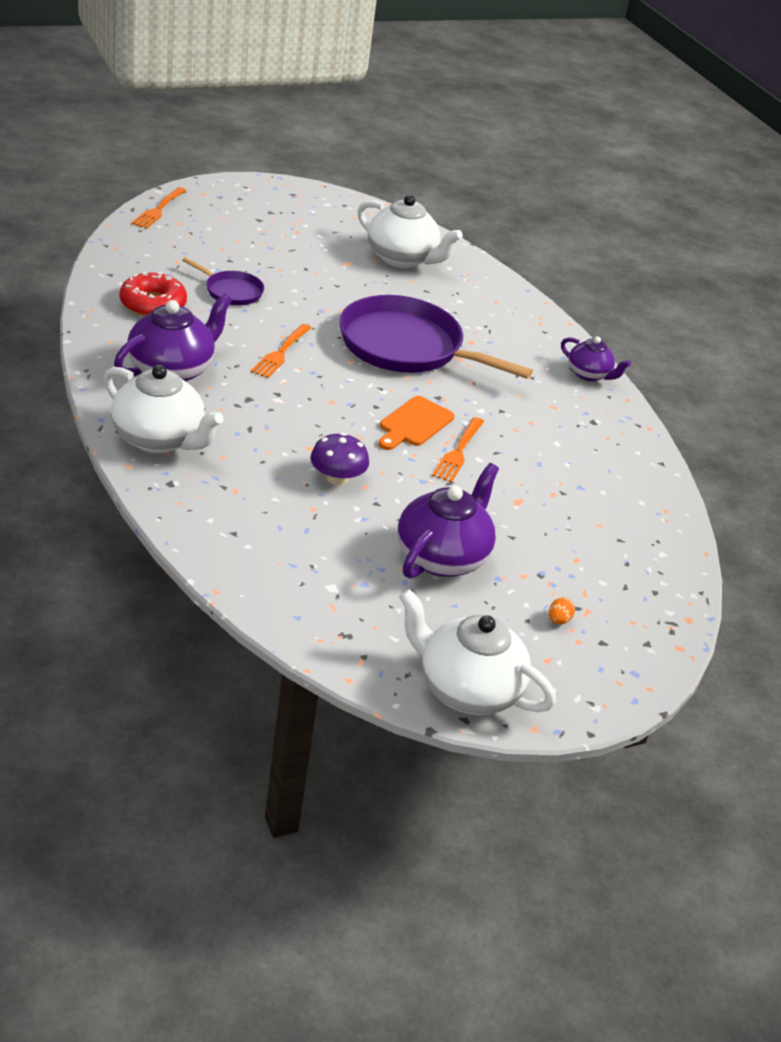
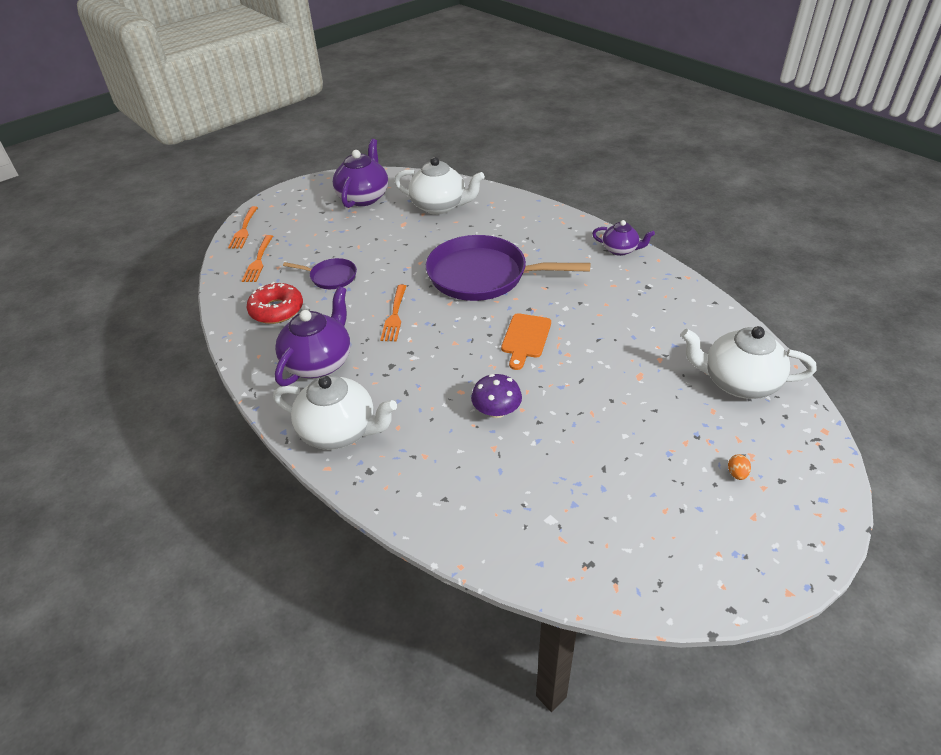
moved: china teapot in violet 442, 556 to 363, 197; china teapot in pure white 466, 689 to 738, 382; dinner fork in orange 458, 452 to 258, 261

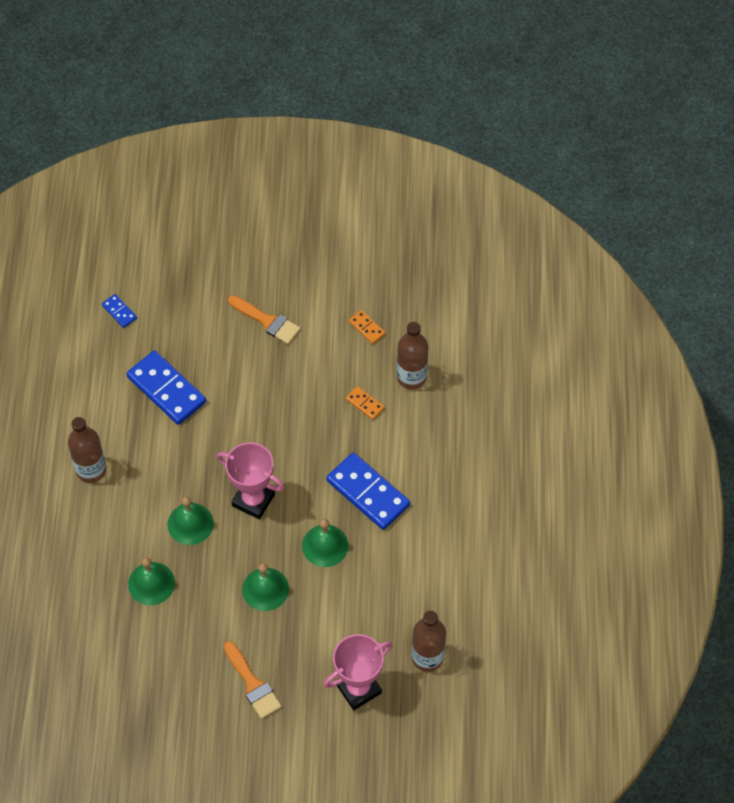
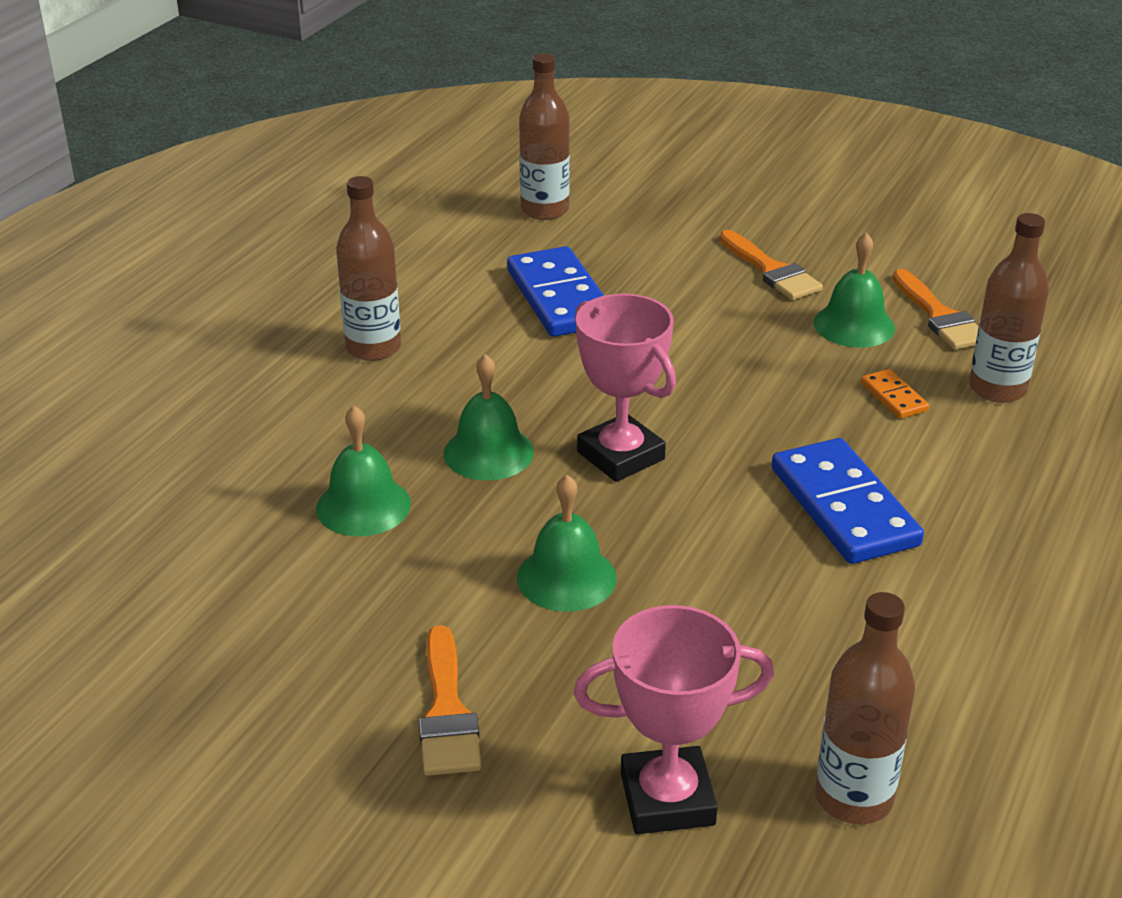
moved: bell in leaf-green 325, 545 to 854, 325
replaced: domino piece in cobalt 119, 312 to flask in brown 544, 210; domino piece in orange 366, 328 to brush in orange 939, 316

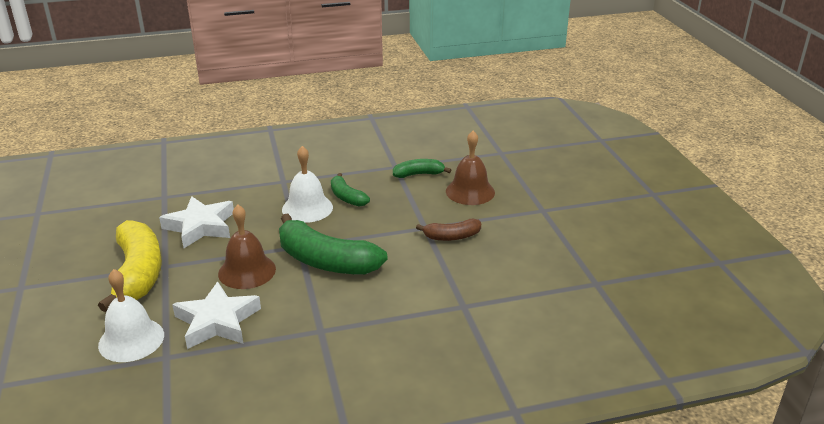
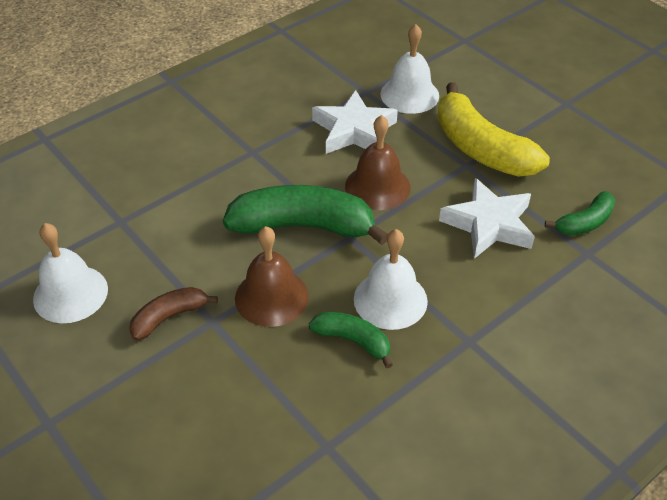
added: bell in pure white 70, 293
moved: banana in leaf-green 419, 174 to 584, 222; bell in brown 470, 191 to 271, 297

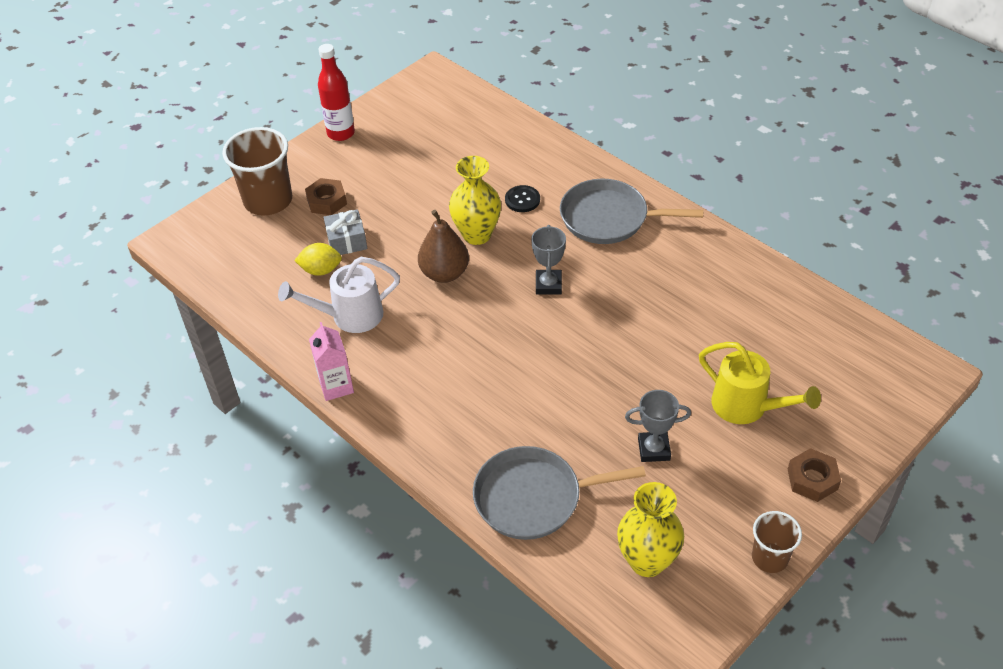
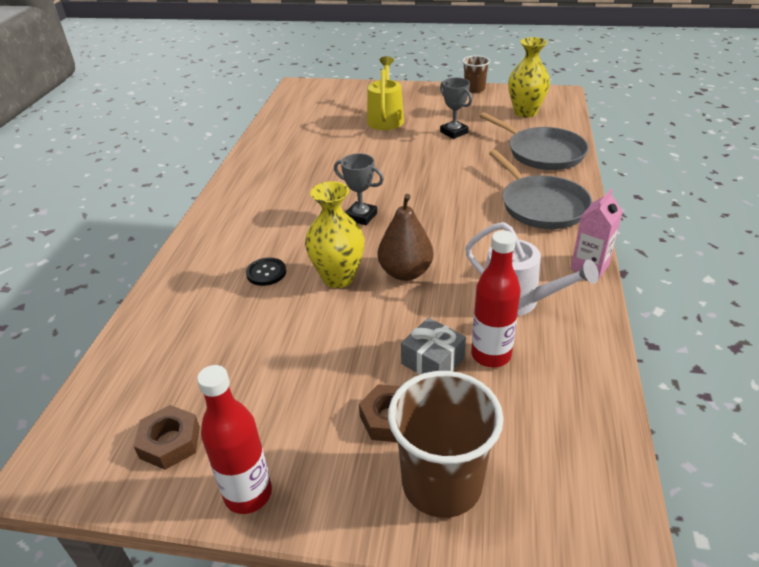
moved: pan in ash-grey 608, 218 to 541, 205; hexagon nut in brown 812, 479 to 170, 442
replaced: citrus fruit in yellow 321, 270 to flask in crimson 491, 355
turned: award cup in ash-grey 548, 285 = 361, 216 60 degrees clockwise

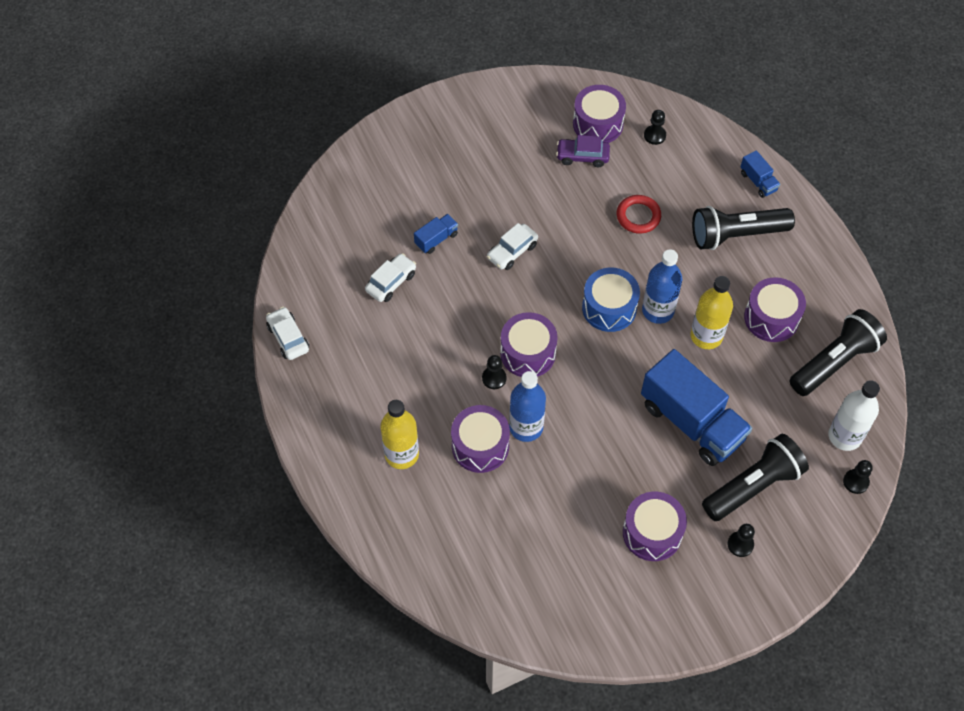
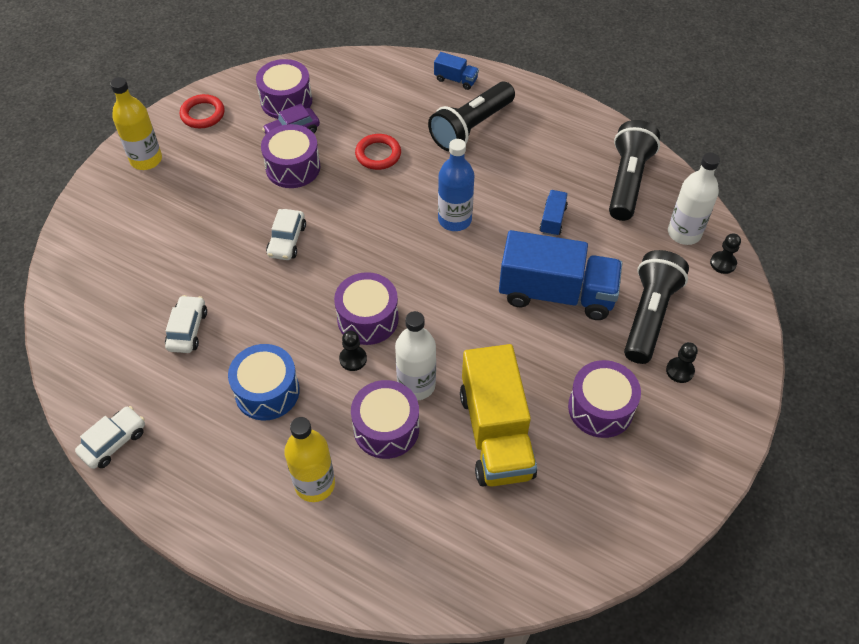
removed: game pawn in jet-black 654, 135
added: ring in crimson 202, 114; toy truck in yellow 496, 434
moved: toy truck in cobalt 436, 239 to 553, 220; drum in cobalt 609, 308 to 267, 391; flask in yellow 706, 336 to 146, 160; drum in violet 771, 318 to 293, 167
recoloured: flask in cobalt 526, 427 to flask in pure white 416, 385
turned: toy car in pure white 288, 338 = 114, 442 105 degrees clockwise

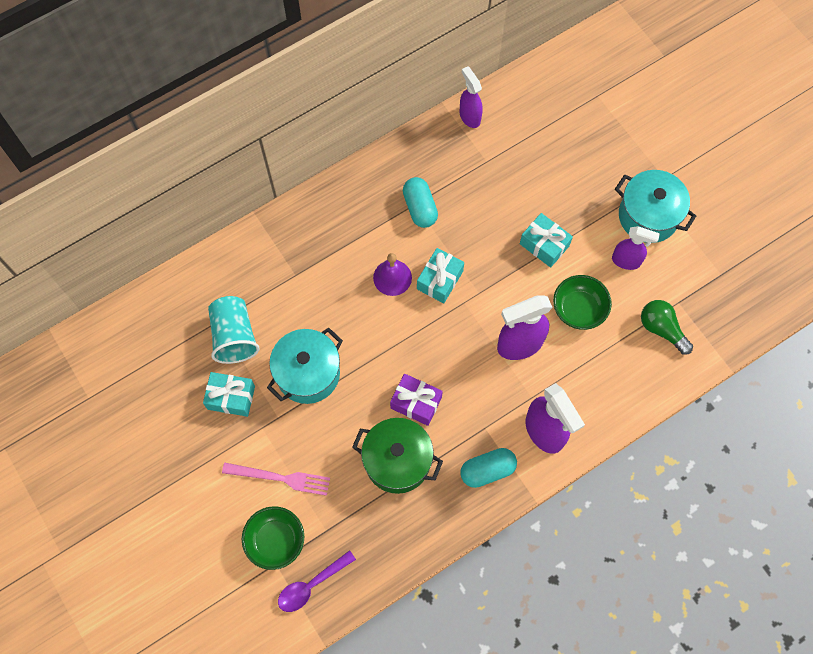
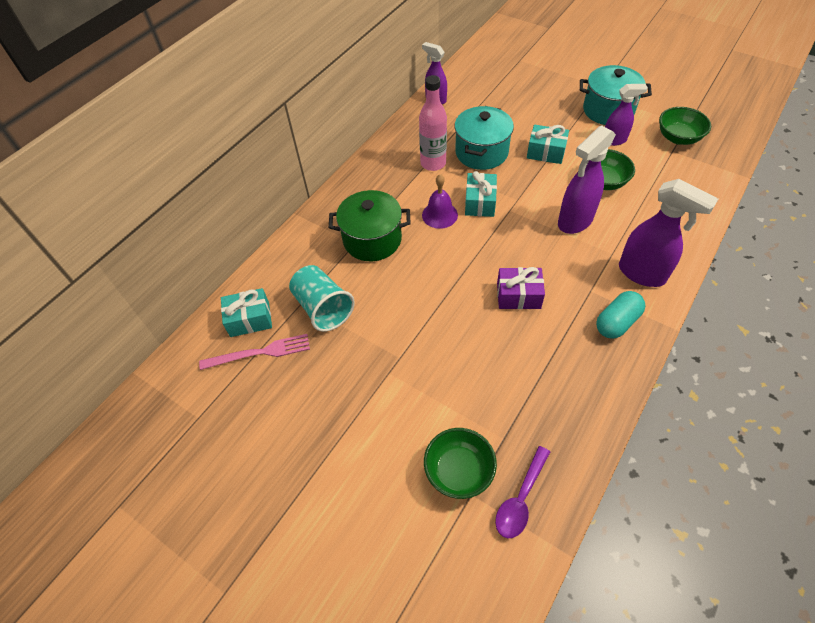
removed: lightbulb in leaf-green 662, 329
added: deep dish in leaf-green 678, 138
moved: present in aqua 231, 397 to 250, 319; dinner fork in pink 280, 478 to 260, 352; pot in aqua 308, 373 to 481, 152; pot in leaf-green 397, 461 to 372, 239
replaced: capsule in aqua 420, 208 to flask in pink 433, 163

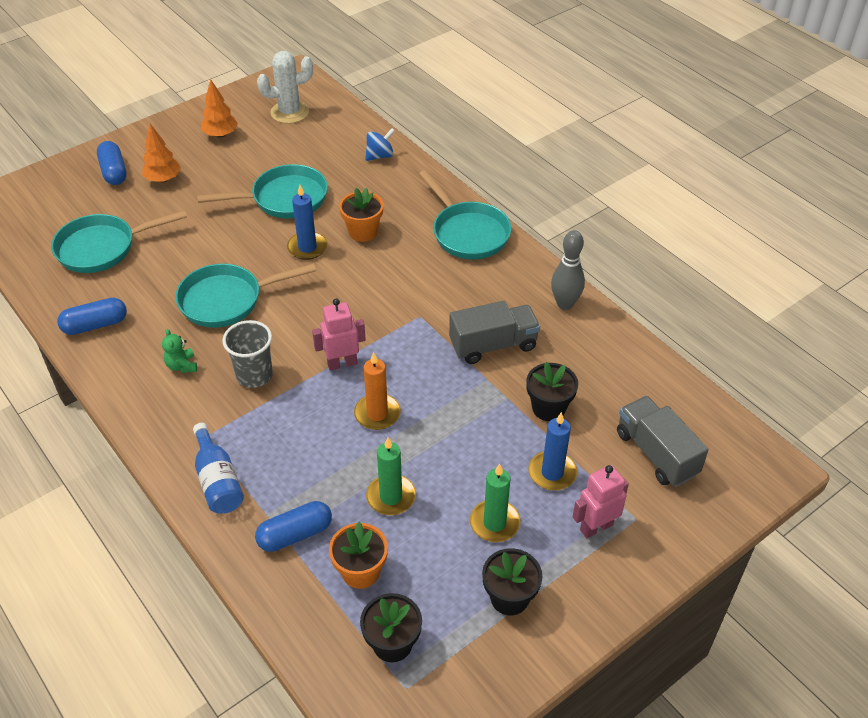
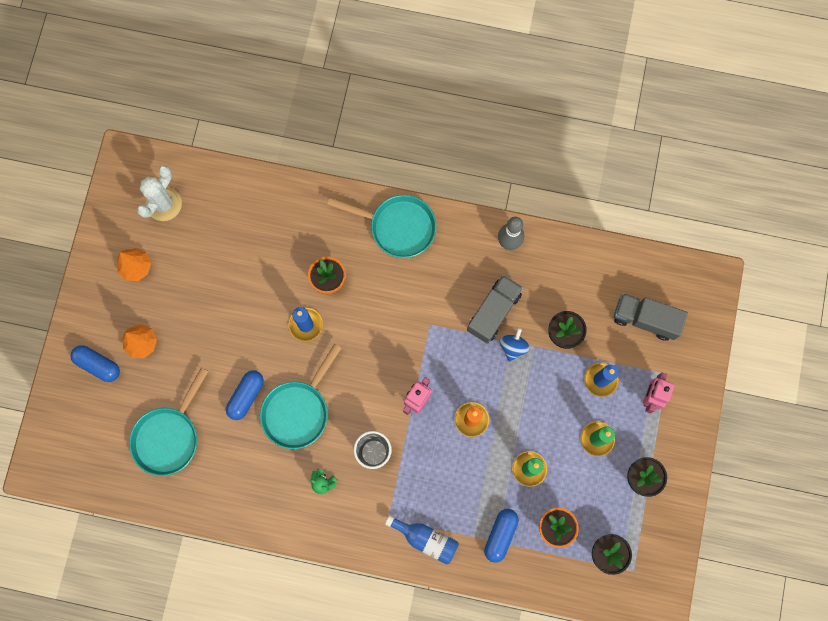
removed: pan in aqua 284, 199
moved: capsule in cobalt 95, 325 to 246, 396; spinning top in cobalt 380, 156 to 513, 347

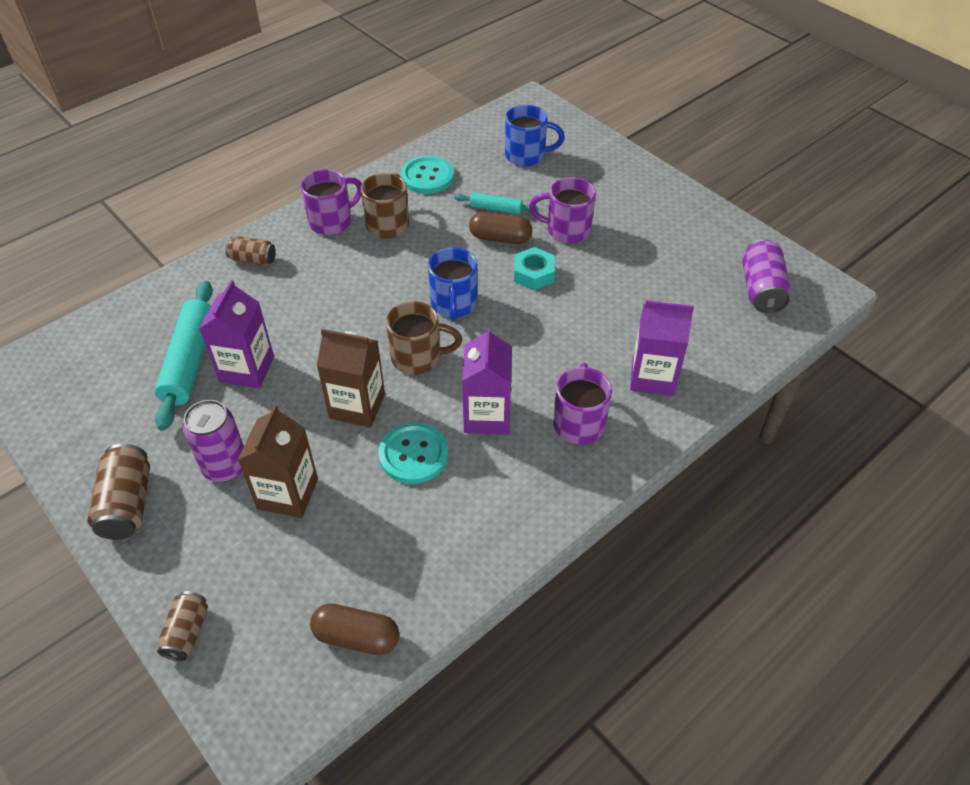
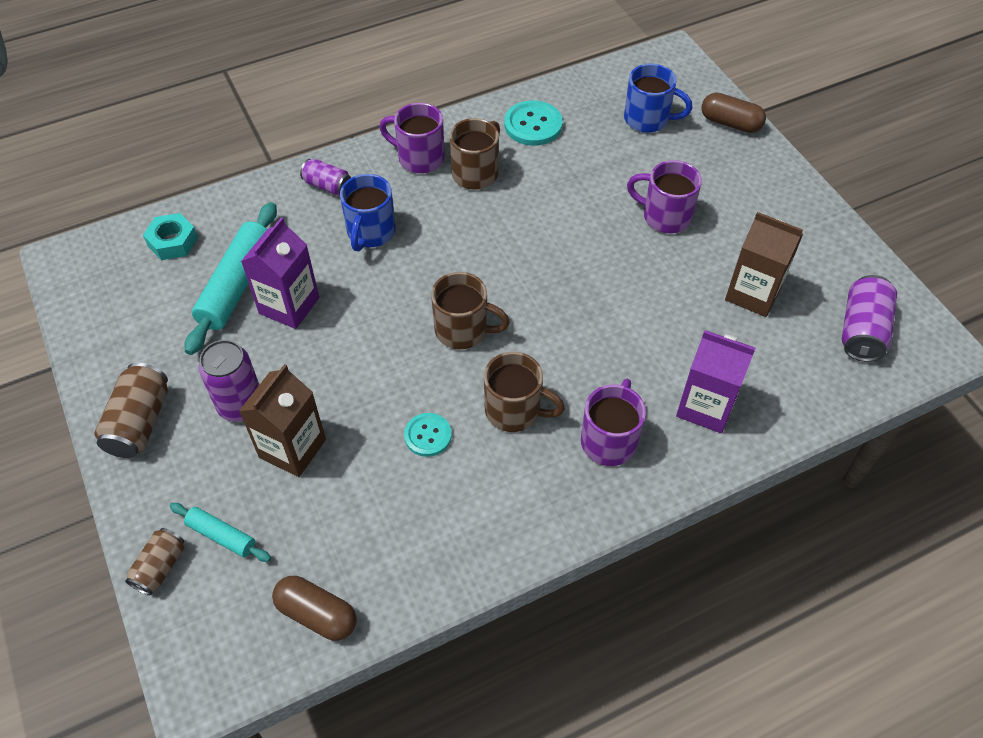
moved: milk carton in brown 357, 406 to 753, 293; coffee mug in cobalt 454, 304 to 370, 233; rolling pin in aqua 496, 208 to 222, 535; capsule in brown 500, 238 to 730, 123; hexagon nut in aqua 533, 274 to 173, 242
replaced: milk carton in violet 487, 416 to coffee mug in brown 515, 411
recoloured: tin in brown 253, 259 to tin in violet 327, 186
turned: coffee mug in violet 332, 221 = 419, 158 135 degrees counterclockwise
resized: sewing button in aqua 413, 454 = 428, 435 x0.65

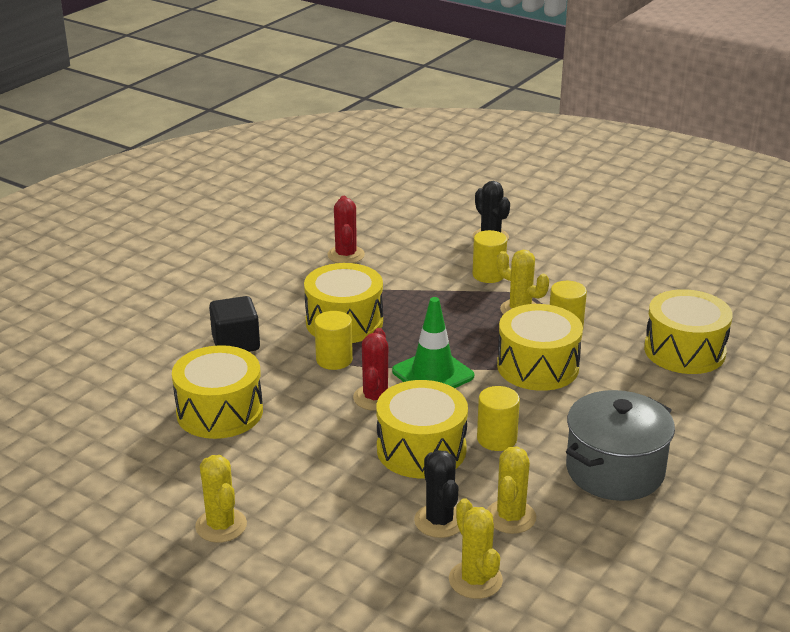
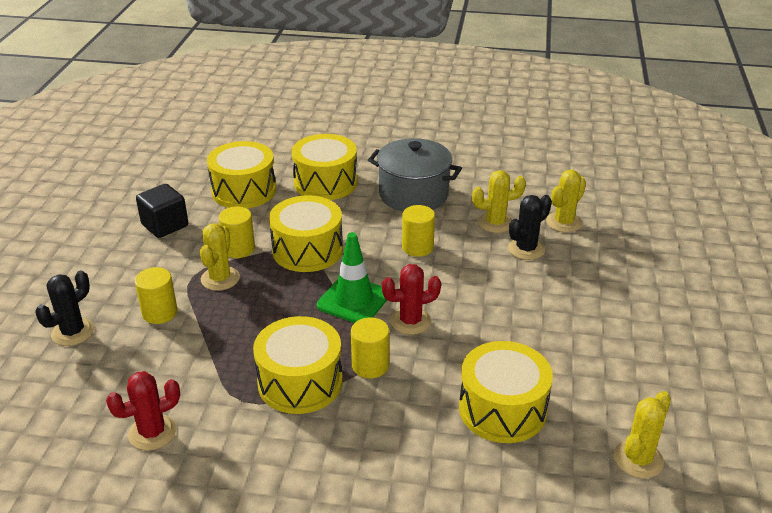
moved: cactus in yellow 221, 525 to 638, 459; solid cube in jet-black 236, 343 to 165, 225; drum in yellow 421, 449 to 325, 182

